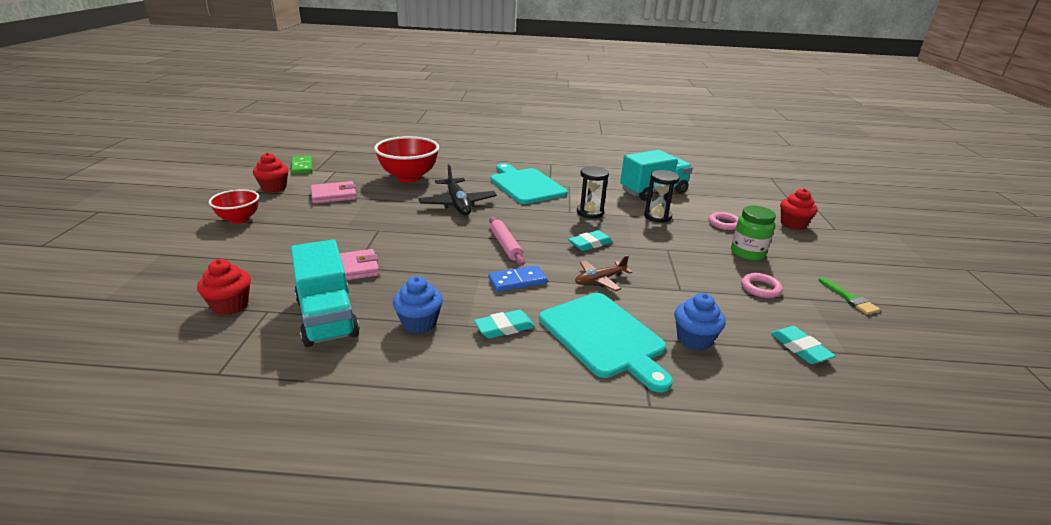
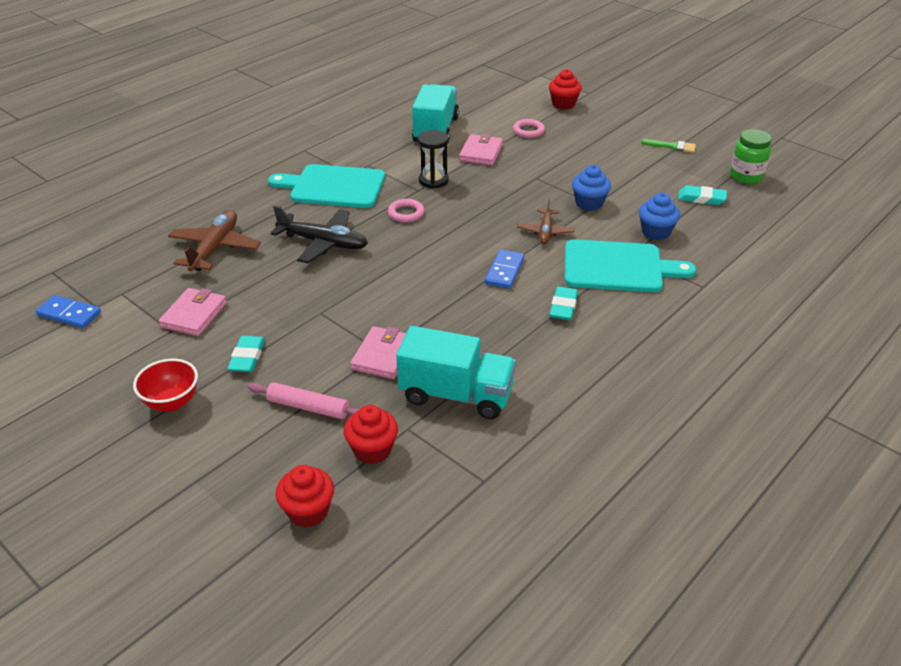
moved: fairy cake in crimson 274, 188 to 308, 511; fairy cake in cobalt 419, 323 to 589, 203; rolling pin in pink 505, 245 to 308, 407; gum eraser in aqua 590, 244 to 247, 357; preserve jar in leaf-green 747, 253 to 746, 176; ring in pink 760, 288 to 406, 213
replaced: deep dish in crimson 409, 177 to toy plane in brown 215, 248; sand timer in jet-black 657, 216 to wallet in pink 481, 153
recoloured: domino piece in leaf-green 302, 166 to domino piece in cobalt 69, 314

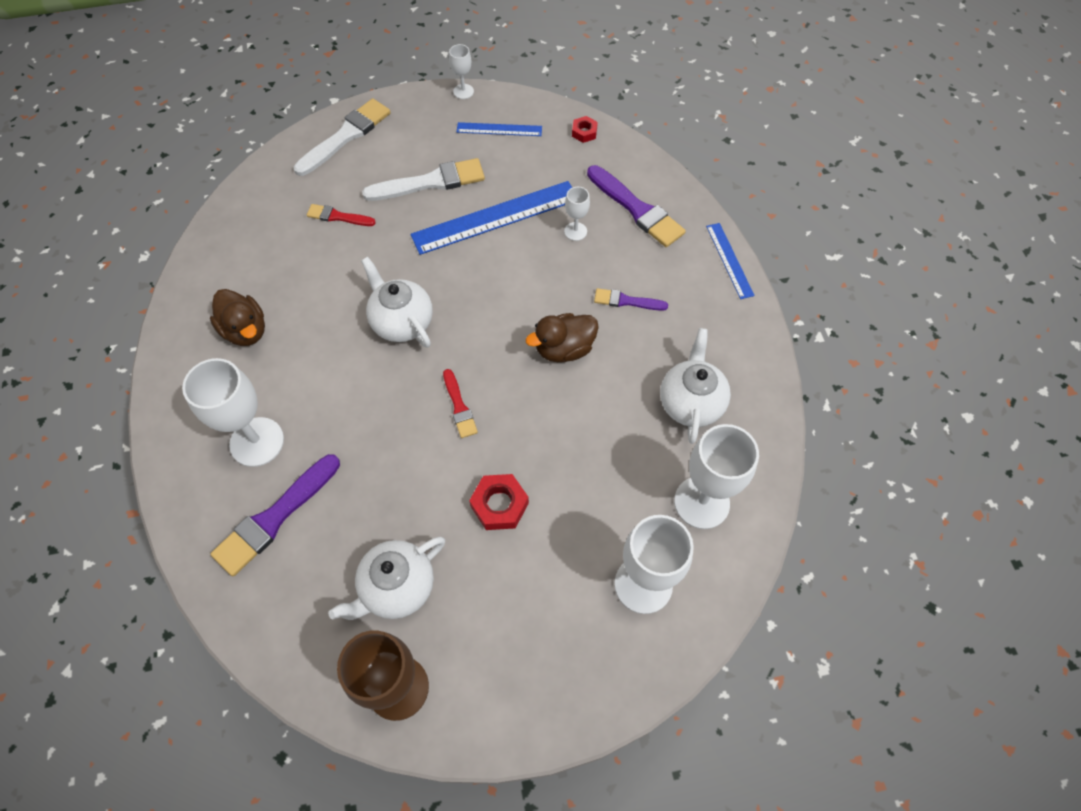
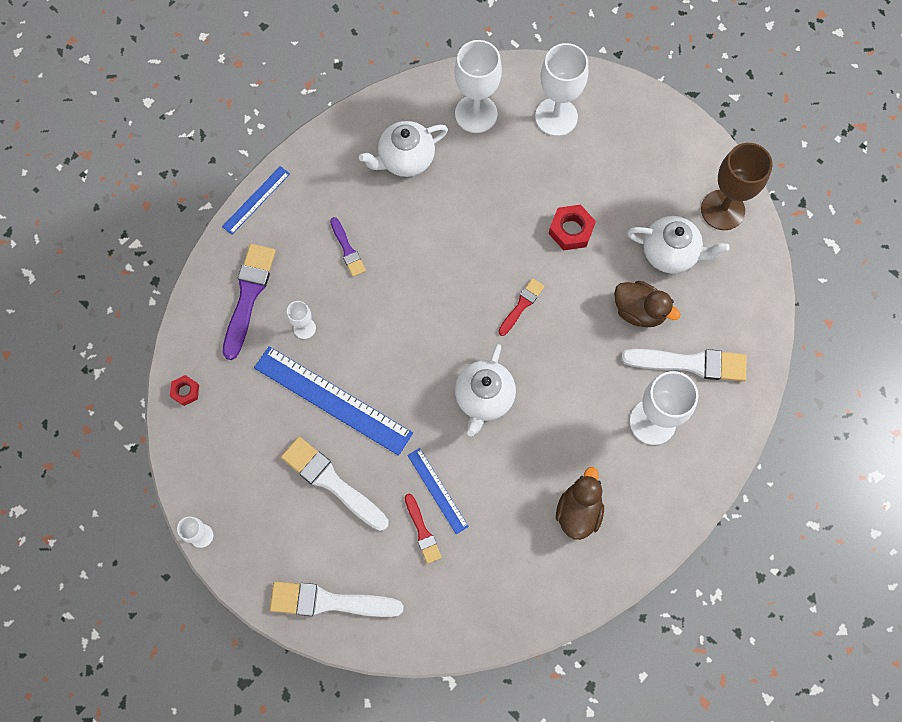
moved: ruler in cobalt 499, 129 to 437, 490; rubber duck in brown 564, 349 to 639, 311
recoloured: brush in violet 275, 517 to brush in pure white 690, 363

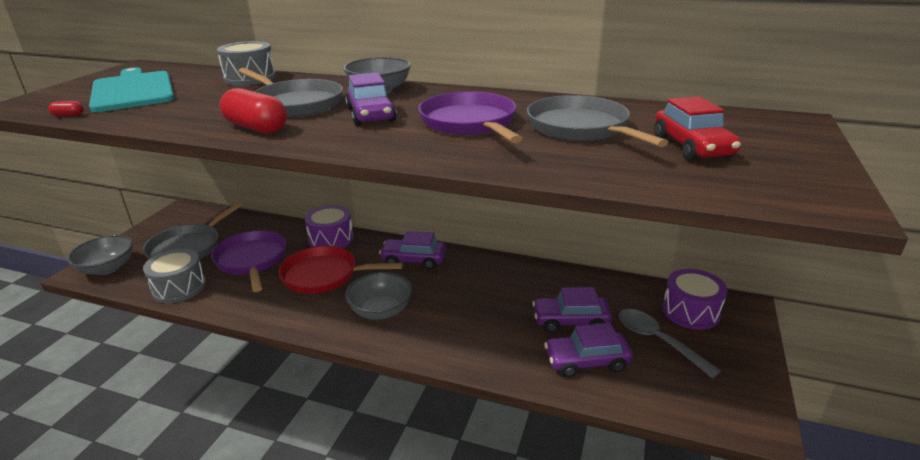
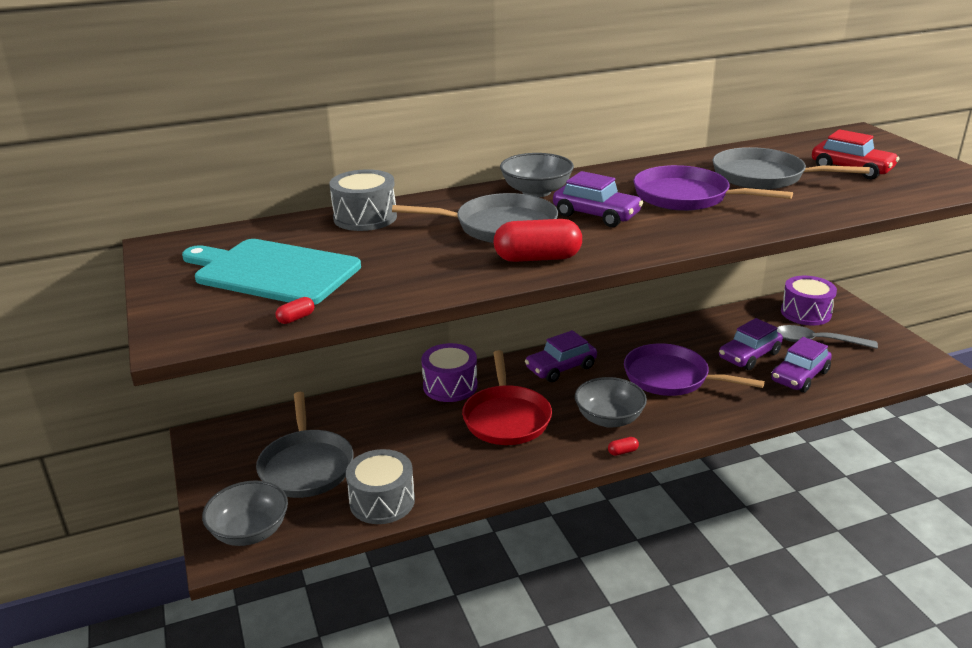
added: capsule in crimson 622, 452
moved: pan in violet 251, 260 to 670, 377
turned: pan in crimson 324, 275 = 506, 418 60 degrees counterclockwise

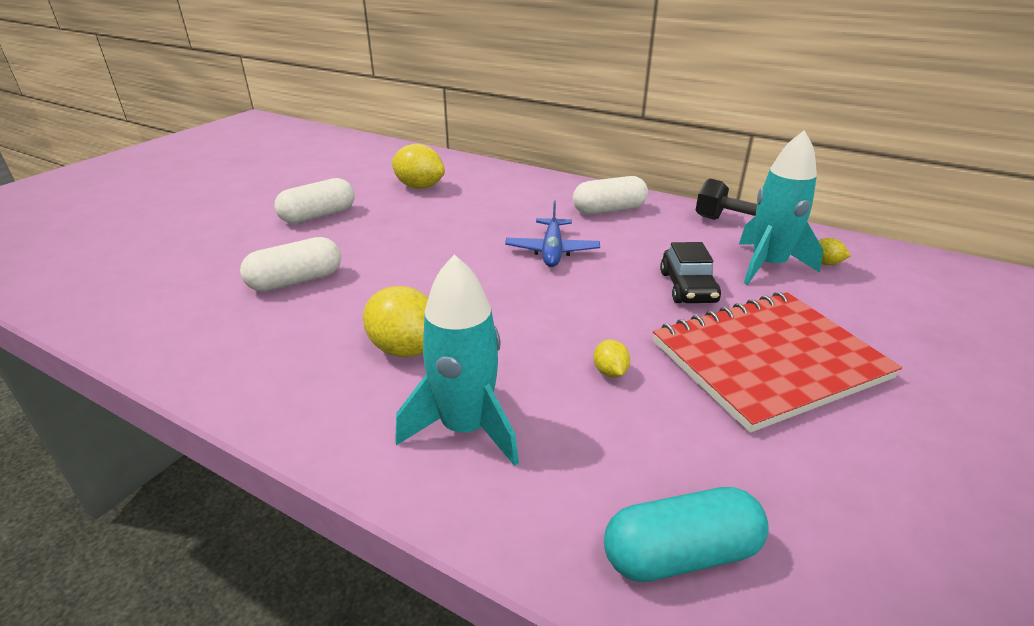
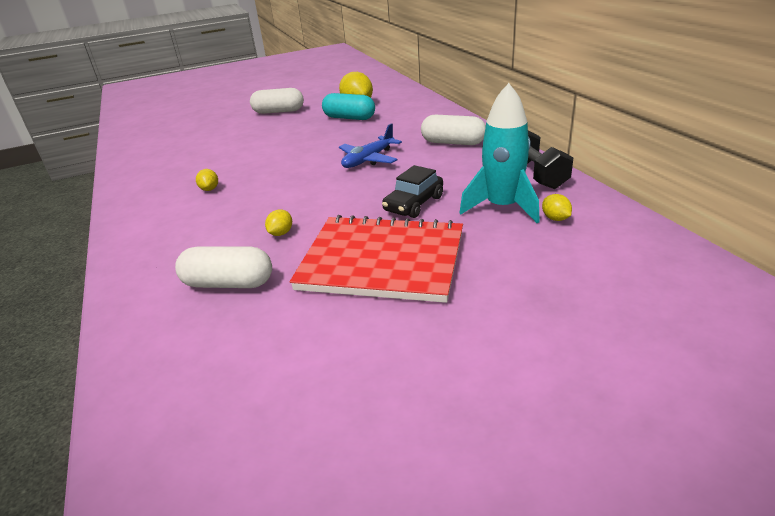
removed: rocket in aqua 465, 428
moved: capsule in pure white 296, 281 to 228, 283; capsule in aqua 680, 554 to 349, 118
resized: citrus fruit in yellow 405, 349 = 209, 189 x0.49

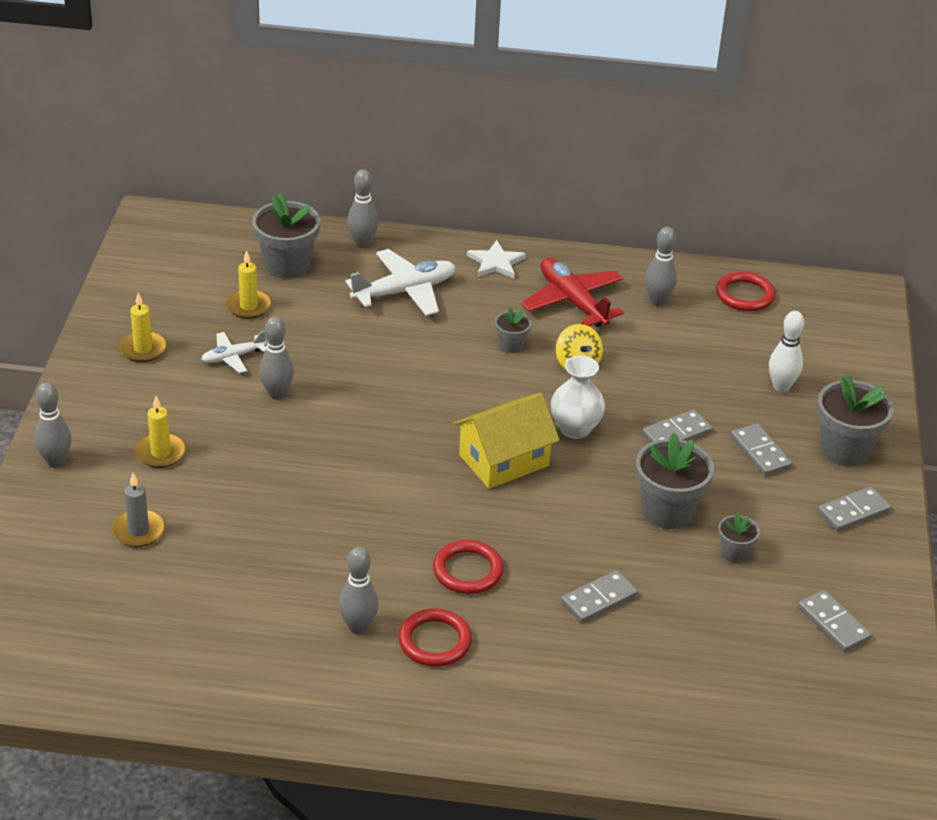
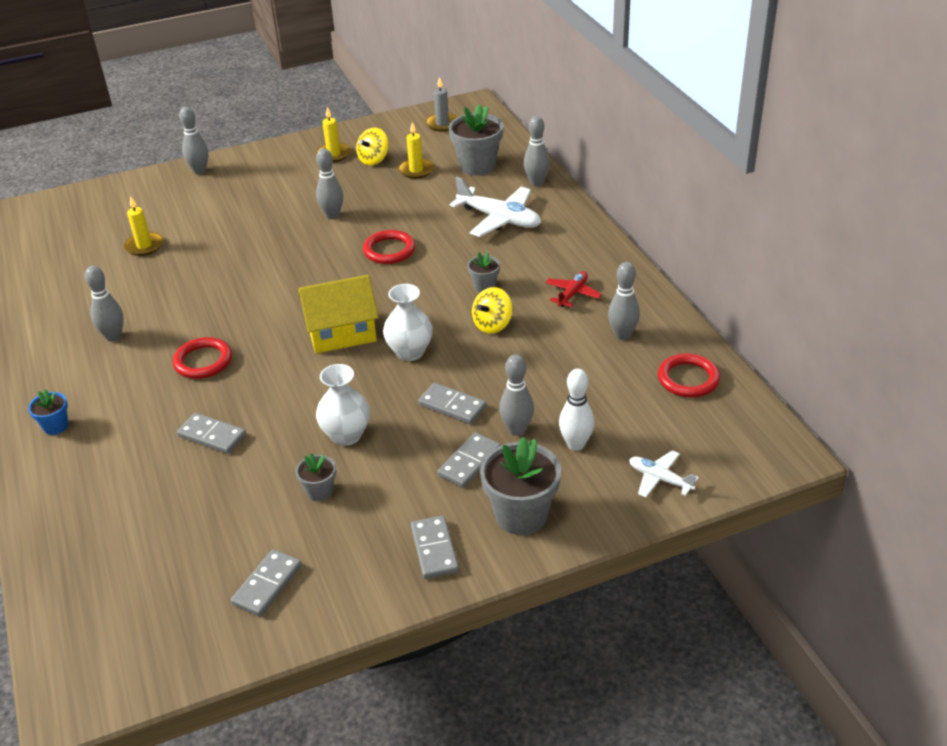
removed: star in pure white 496, 262
added: potted plant in cobalt 56, 426; spinning top in yellow 374, 160; skittle in ash-grey 517, 430
moved: pillar candle in ash-grey 138, 530 to 442, 124; pillar candle in yellow 160, 453 to 144, 246; toy plane in pure white 233, 357 to 660, 479; ring in crimson 435, 641 to 389, 250
replaced: potted plant in ash-grey 667, 511 to tall vase in pure white 346, 435
turned: toy house in yellow 504, 460 = 341, 332 45 degrees counterclockwise; domino piece in ash-grey 853, 512 = 434, 549 45 degrees clockwise
resized: toy plane in crimson 572, 301 = 572, 294 x0.56

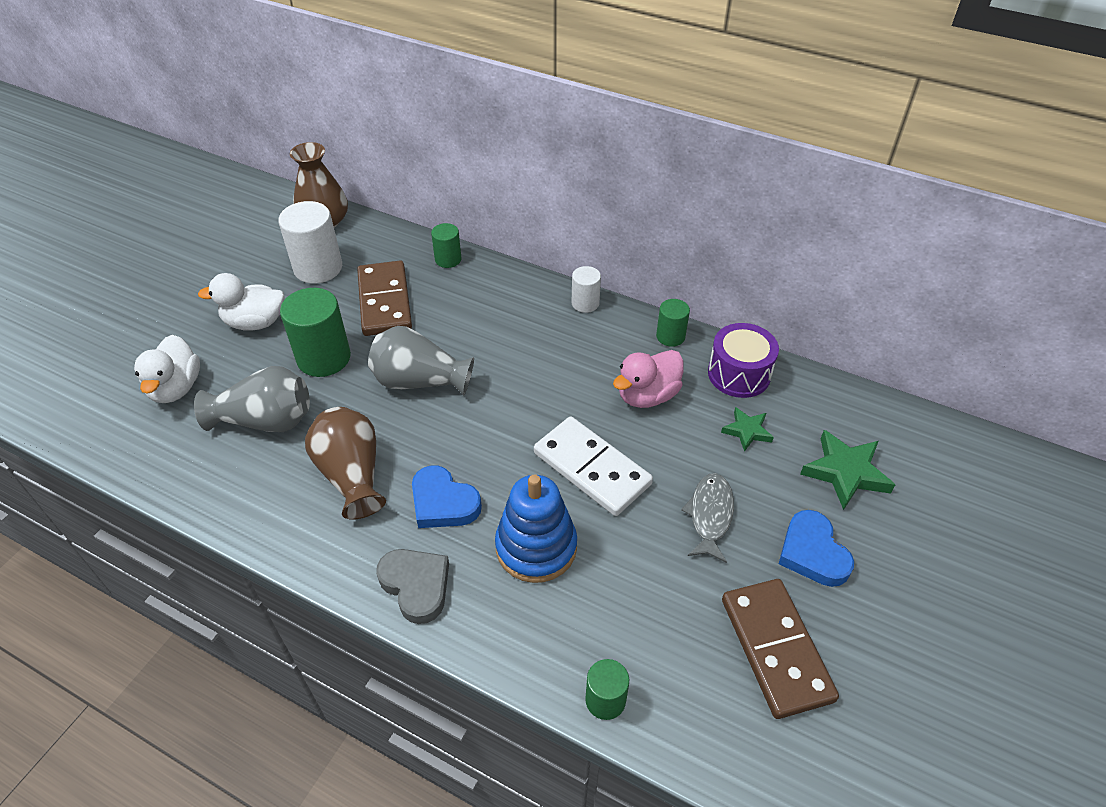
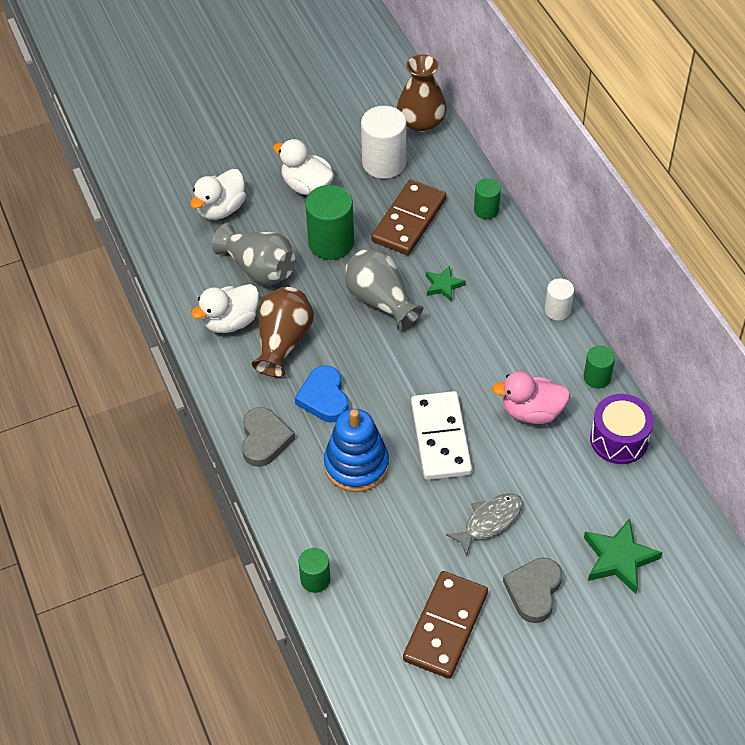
added: rubber duck in pure white 230, 322
moved: star in leaf-green 747, 431 to 443, 285
recoloured: love heart in cobalt 812, 553 to love heart in ash-grey 534, 591

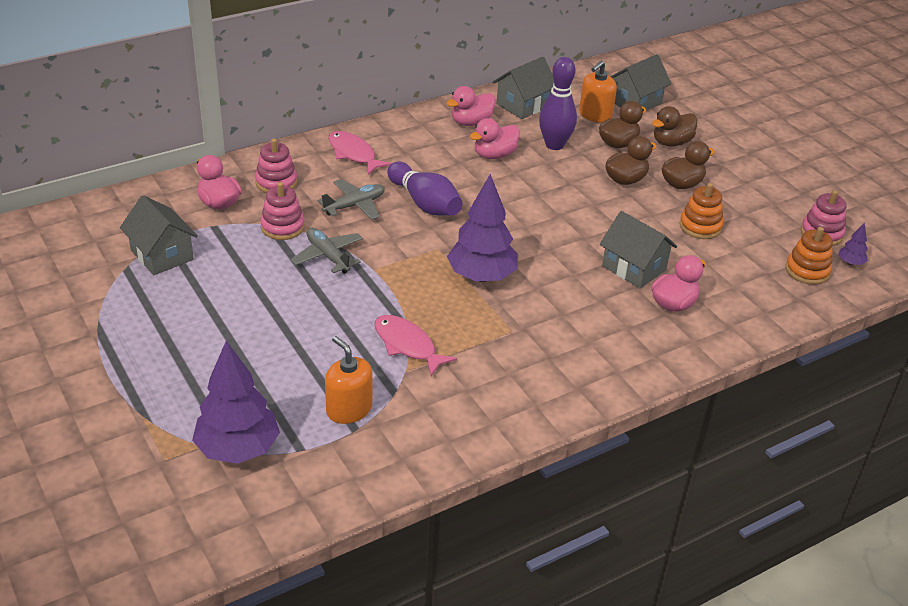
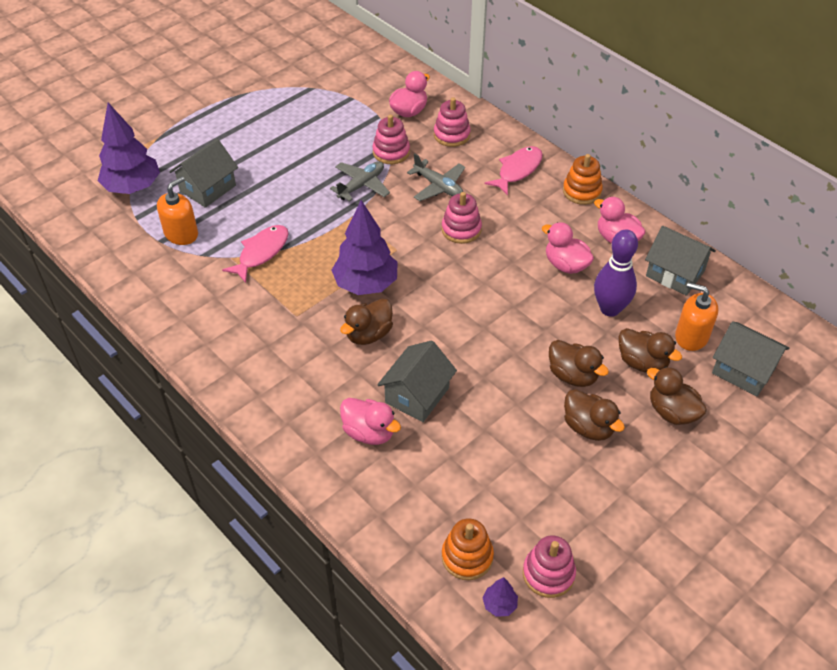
added: rubber duck in brown 368, 334
moved: toy house in ash-grey 162, 255 to 207, 188; stacking toy in orange 700, 226 to 582, 191
replaced: skittle in violet 425, 203 to stacking toy in pink 461, 229

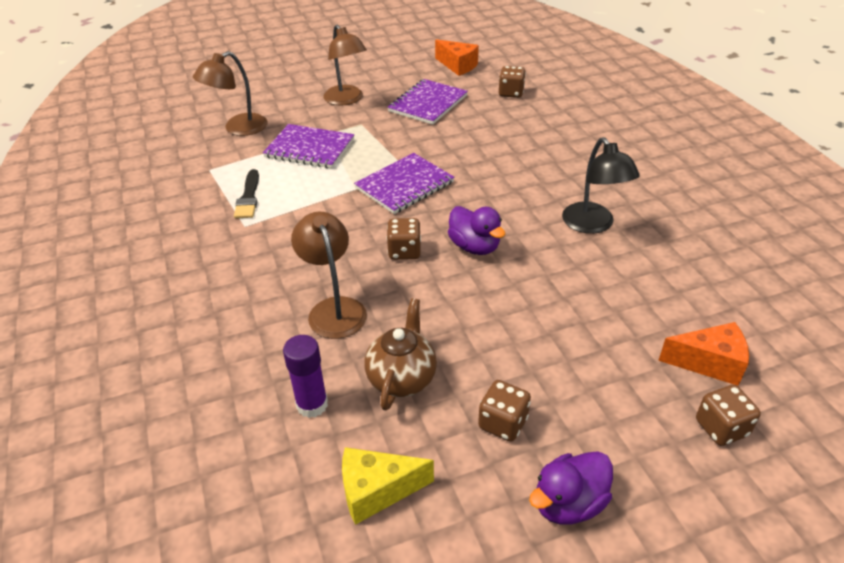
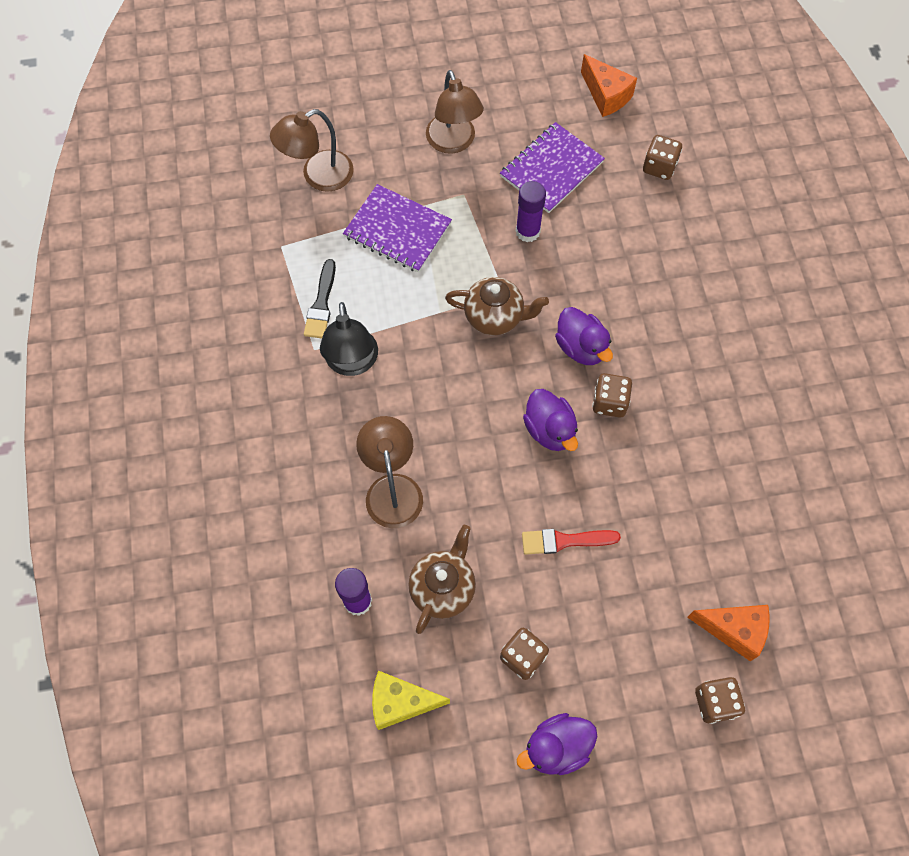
added: glue stick in violet 527, 231; brush in crimson 564, 541; rubber duck in violet 581, 347
moved: die in brown 404, 251 to 609, 402; desk lamp in jet-black 593, 225 to 352, 363
replaced: notebook in violet 404, 185 to china teapot in brown 495, 317

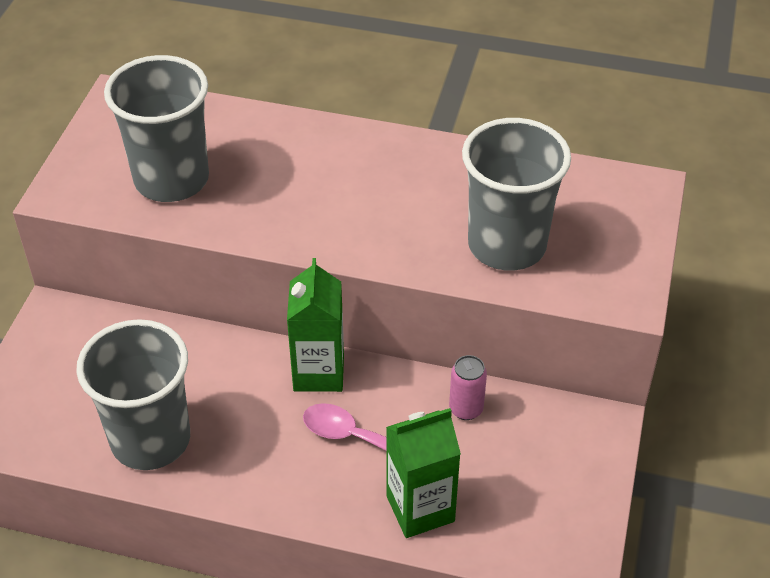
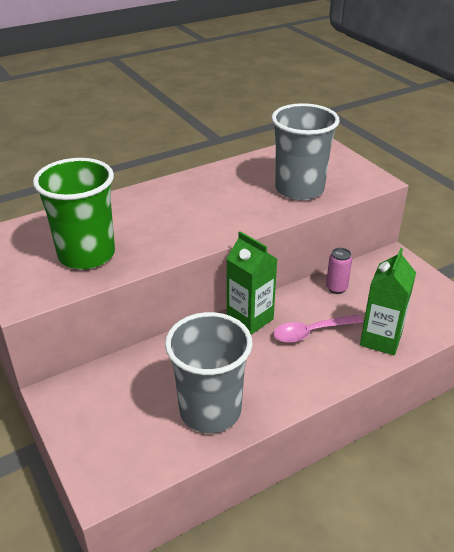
recoloured: tumbler in ash-grey 171, 179 to tumbler in leaf-green 86, 255

